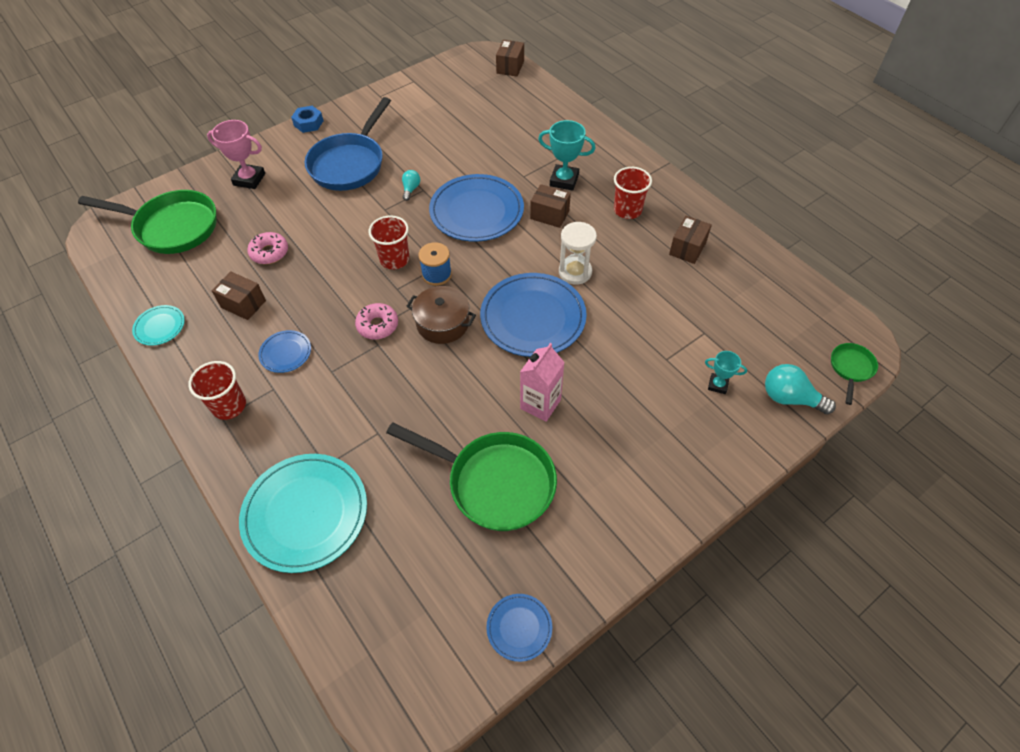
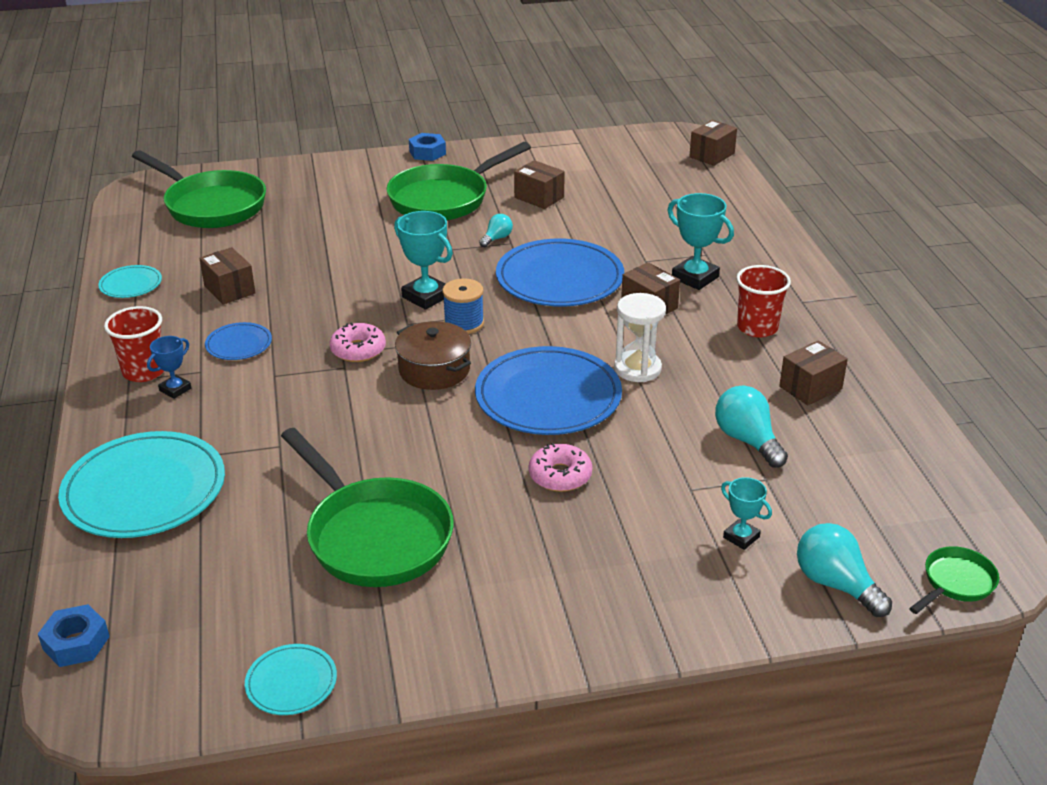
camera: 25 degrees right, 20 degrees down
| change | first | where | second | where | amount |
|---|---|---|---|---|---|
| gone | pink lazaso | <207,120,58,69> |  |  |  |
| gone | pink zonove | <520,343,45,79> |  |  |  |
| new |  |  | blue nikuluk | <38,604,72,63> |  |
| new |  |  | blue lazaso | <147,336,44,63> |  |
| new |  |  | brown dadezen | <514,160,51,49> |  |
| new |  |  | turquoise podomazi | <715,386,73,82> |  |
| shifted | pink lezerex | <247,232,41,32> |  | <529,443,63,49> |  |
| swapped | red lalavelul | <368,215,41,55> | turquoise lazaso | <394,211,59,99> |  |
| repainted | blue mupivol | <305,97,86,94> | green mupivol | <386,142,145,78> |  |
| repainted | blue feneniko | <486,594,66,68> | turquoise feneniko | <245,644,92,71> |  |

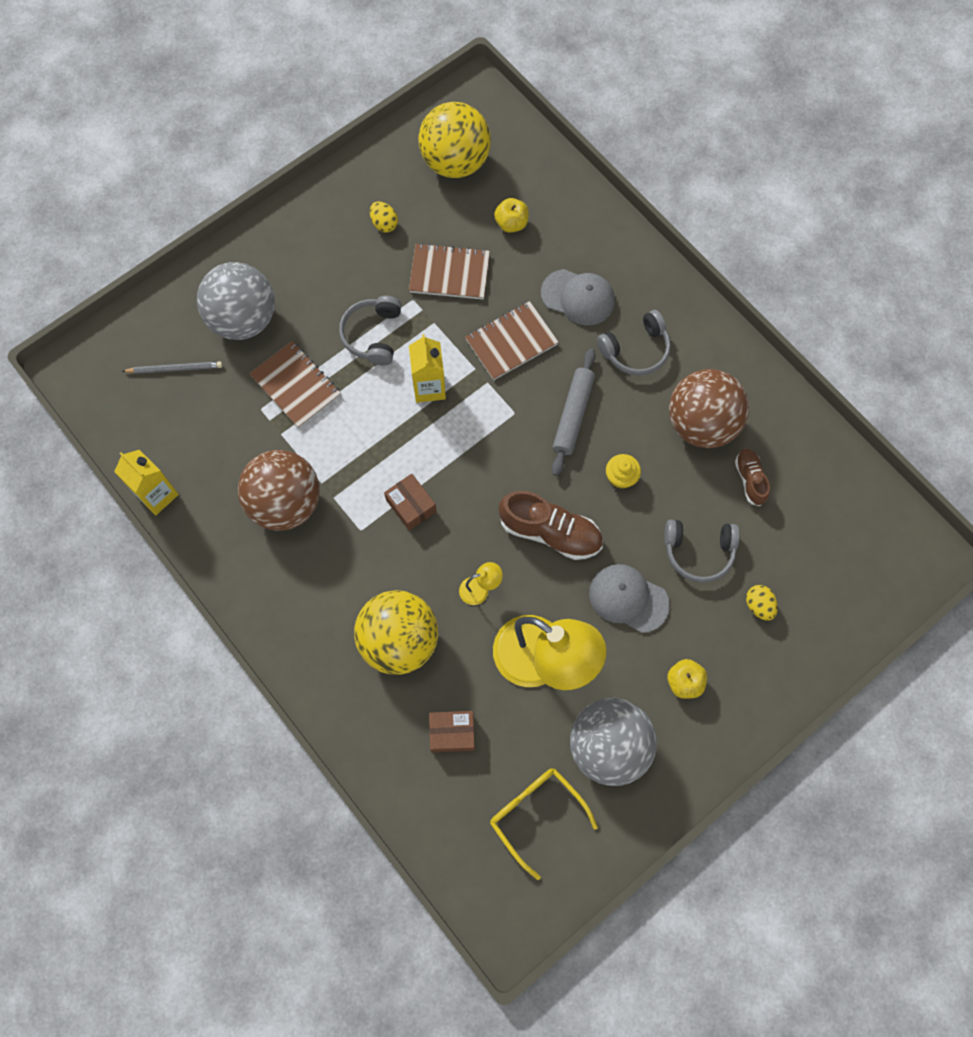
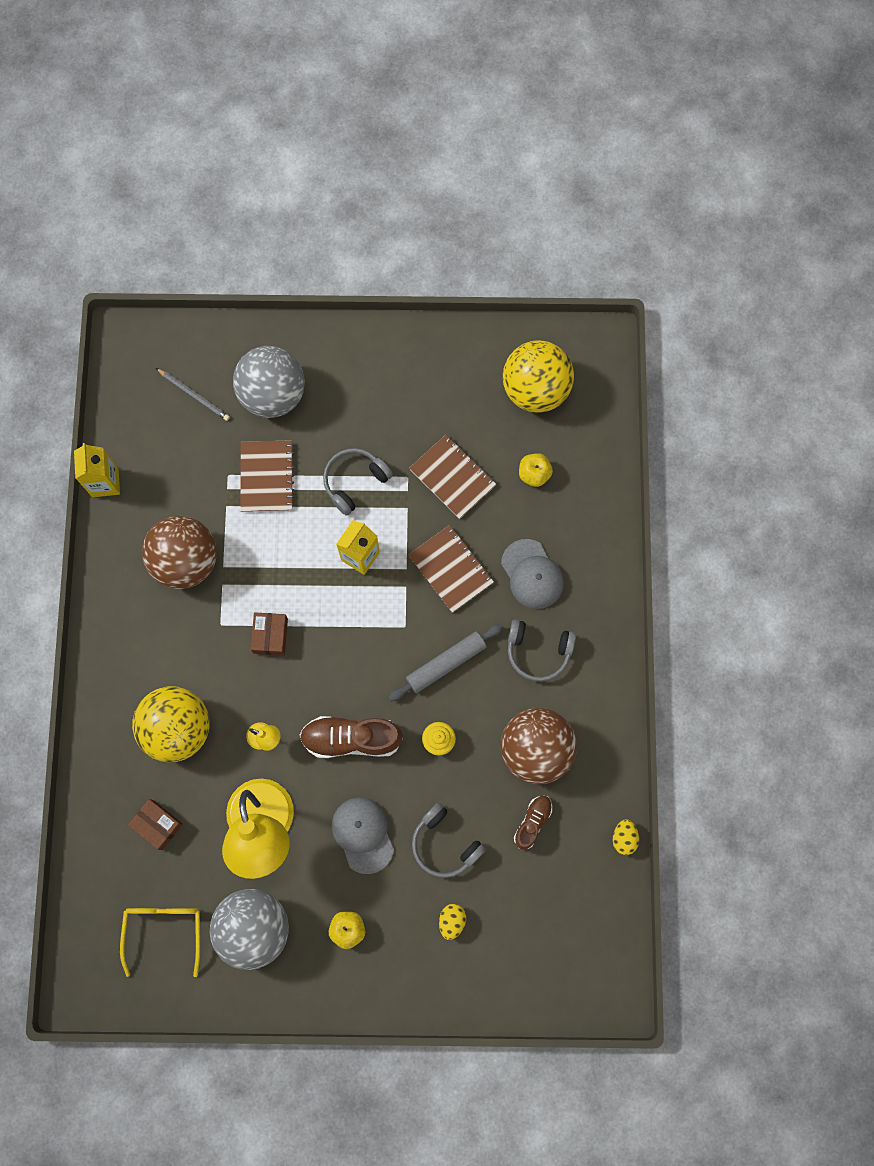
camera: 40 degrees right, 5 degrees up
| change | first | where | second | where | amount |
|---|---|---|---|---|---|
| shifted | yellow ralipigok | <370,202,28,31> |  | <613,819,26,36> |  |
| rotated | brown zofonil | <465,301,94,79> |  | <408,525,86,88> | 45 degrees clockwise |
| rotated | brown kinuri | <499,491,104,69> |  | <300,716,103,42> | 120 degrees clockwise |

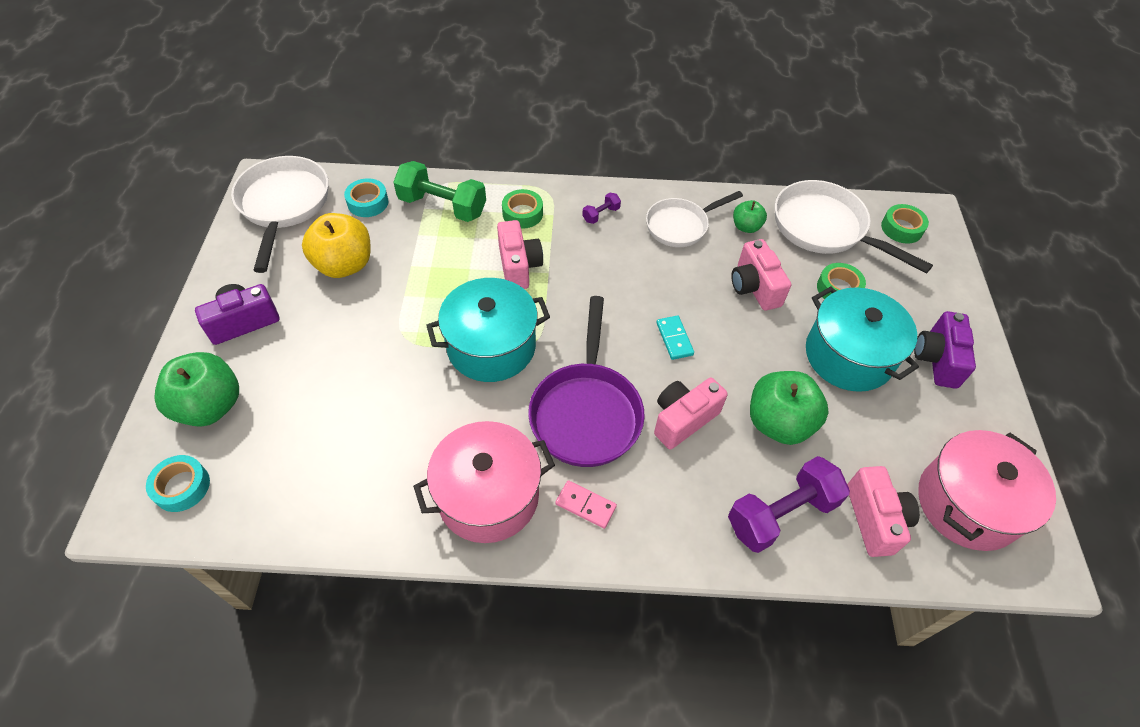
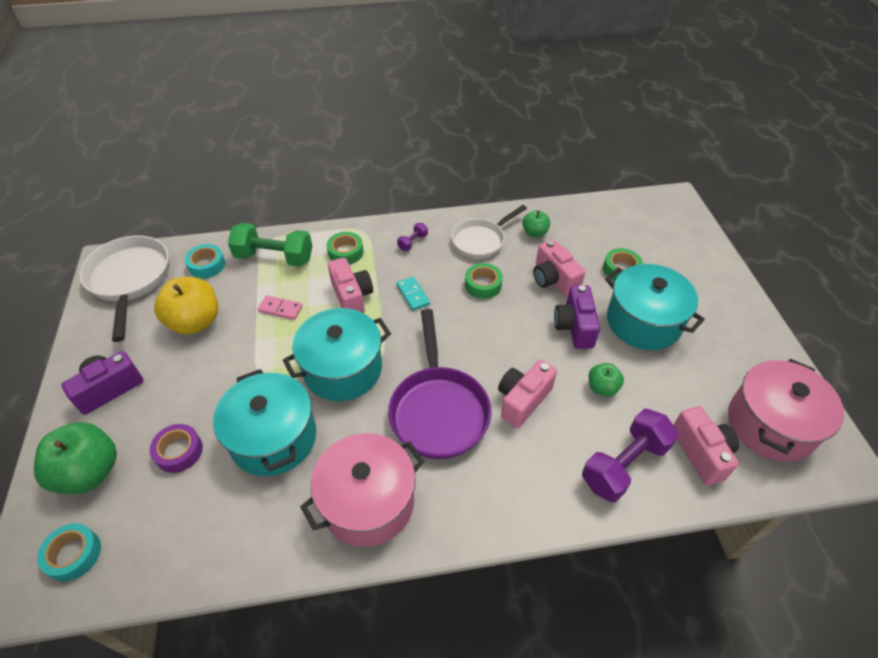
camera: 10 degrees left, 5 degrees down
| change | first | where | second | where | amount |
|---|---|---|---|---|---|
| gone | white mupivol | <775,180,158,94> |  |  |  |
| new |  |  | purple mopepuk | <150,424,53,49> |  |
| new |  |  | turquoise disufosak | <213,369,103,107> |  |
| shifted | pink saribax | <555,480,62,49> |  | <258,295,45,25> |  |
| shifted | turquoise saribax | <656,316,38,44> |  | <396,277,34,34> |  |
| shifted | green mopepuk | <881,204,48,40> |  | <465,263,38,36> |  |
| shifted | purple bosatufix | <914,311,62,78> |  | <554,285,46,64> |  |
| scaled | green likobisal | <750,371,79,74> |  | <589,363,35,33> | x0.54 |

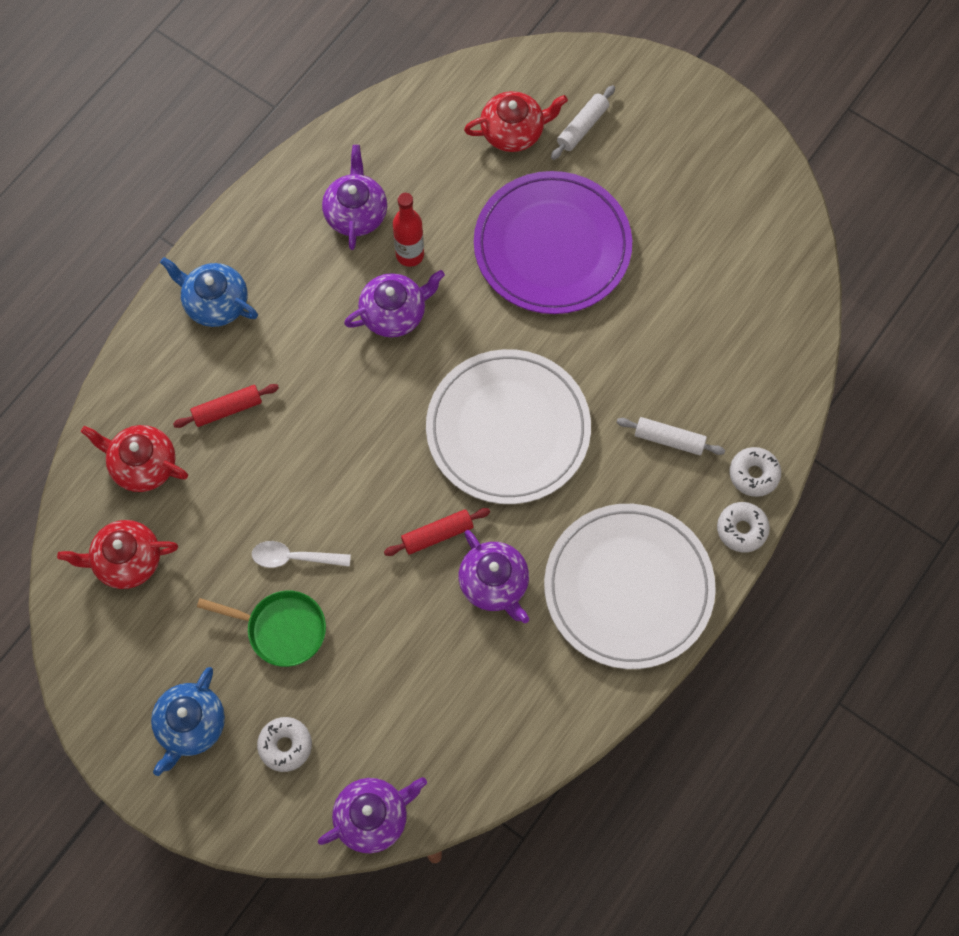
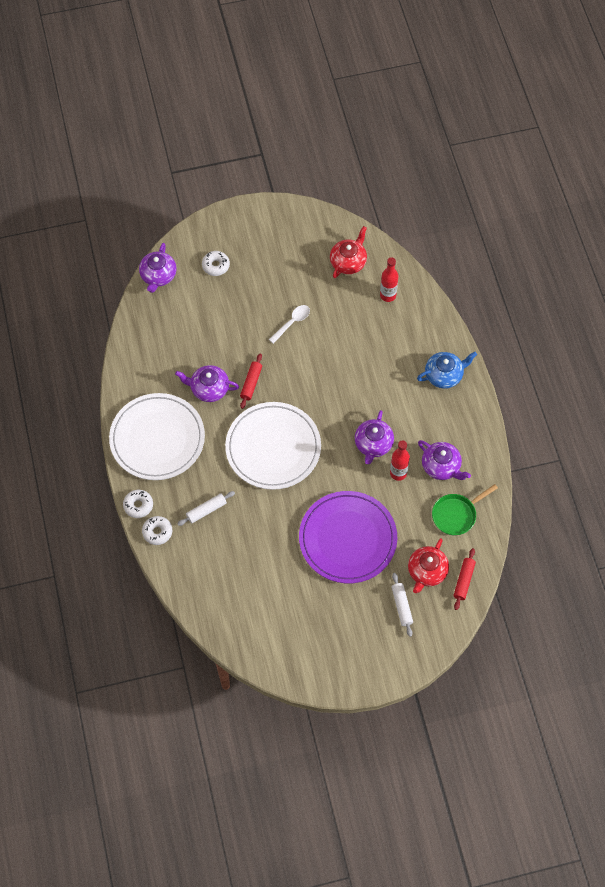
camera: 130 degrees right, 5 degrees down
| change | first | where | second | where | amount |
|---|---|---|---|---|---|
| gone | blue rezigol | <151,667,74,109> |  |  |  |
| shifted | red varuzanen | <173,384,106,44> |  | <453,548,23,62> |  |
| shifted | green mupivol | <197,591,129,76> |  | <432,484,66,51> |  |
| swapped | red rezigol | <81,425,107,67> | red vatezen | <380,257,18,45> |  |

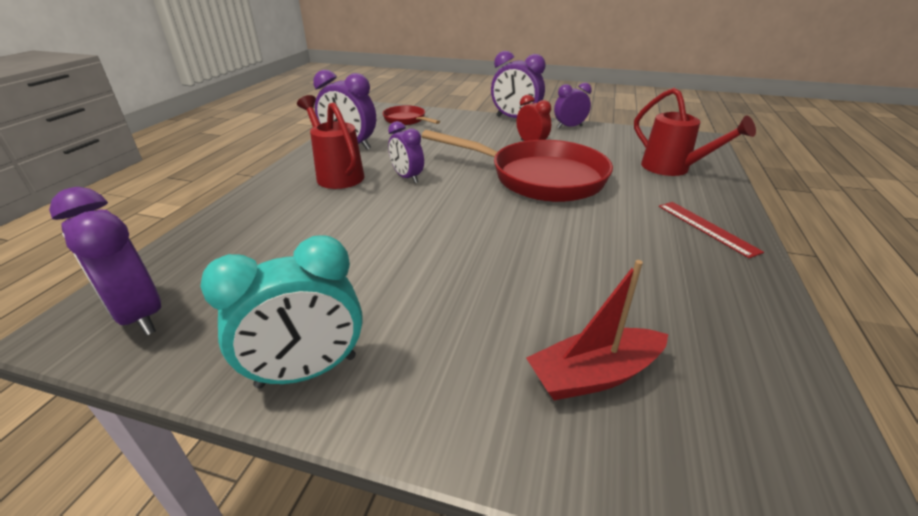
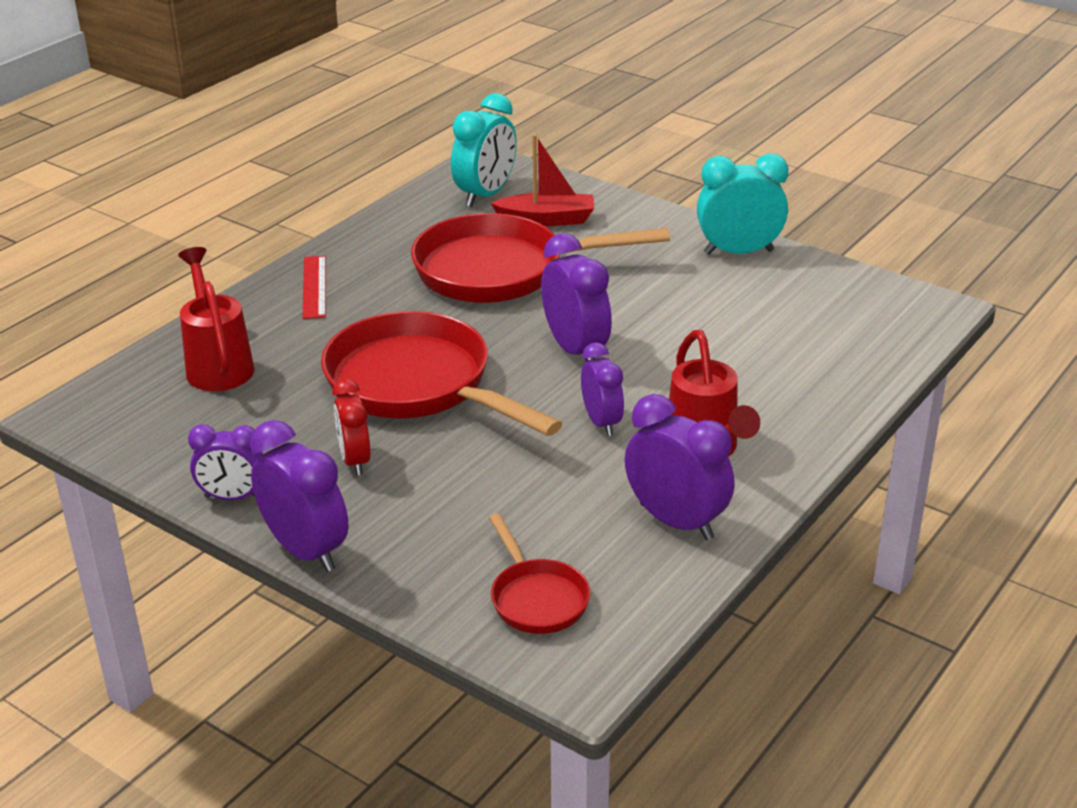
camera: 160 degrees left, 0 degrees up
| change | first | where | second | where | amount |
|---|---|---|---|---|---|
| new |  |  | red mupivol | <411,213,259,90> |  |
| new |  |  | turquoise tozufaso | <451,93,66,114> |  |
| shifted | purple tozufaso | <49,187,112,149> |  | <541,233,71,128> |  |

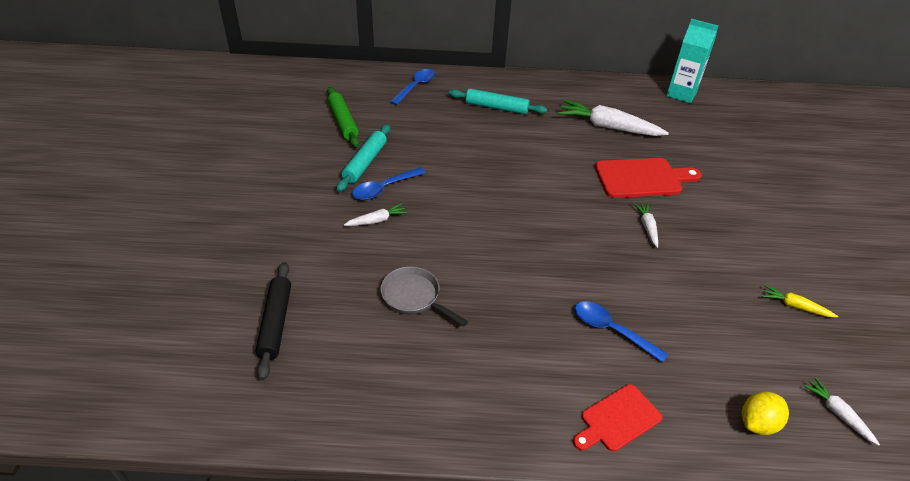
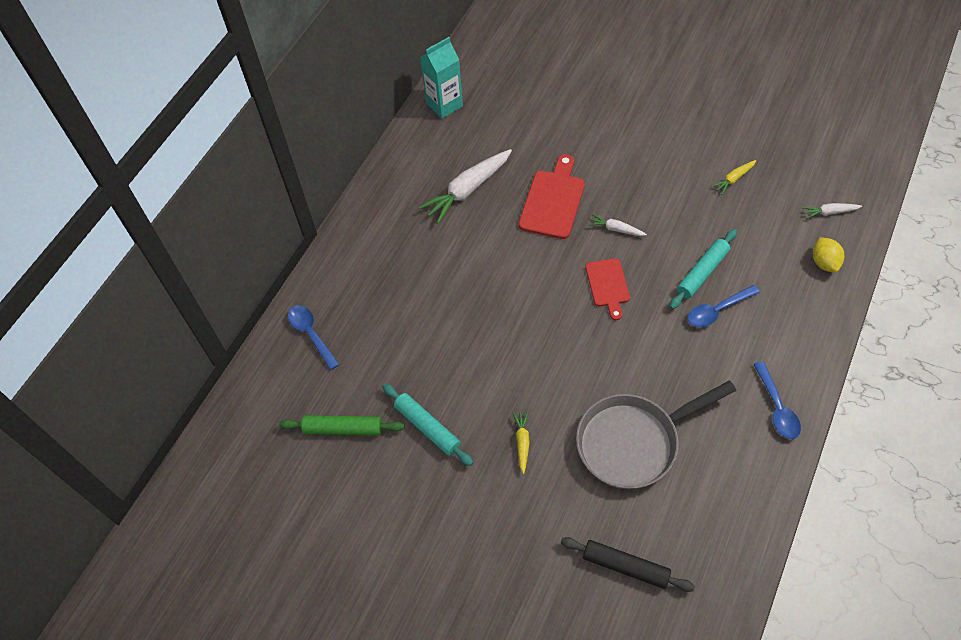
camera: 60 degrees left, 15 degrees up
| change | first | where | second | where | amount |
|---|---|---|---|---|---|
| shifted | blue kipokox | <352,167,74,33> |  | <753,361,48,78> |  |
| shifted | turquoise varuzanen | <449,88,98,26> |  | <670,229,67,80> |  |
| shifted | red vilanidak | <573,384,89,68> |  | <585,258,45,62> |  |
| repainted | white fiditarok | <344,203,64,23> | yellow fiditarok | <513,411,17,63> |  |
| scaled | grey mupivol | <380,266,88,61> |  | <576,381,160,108> | x1.84 |

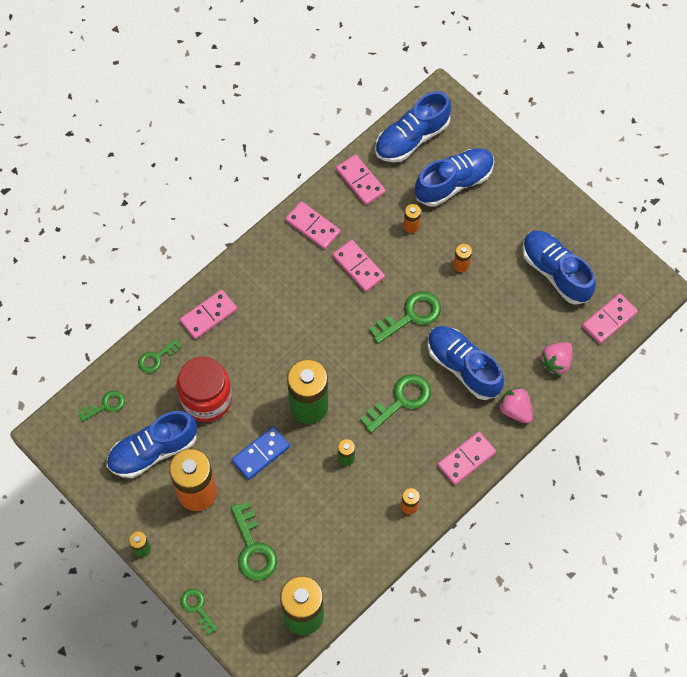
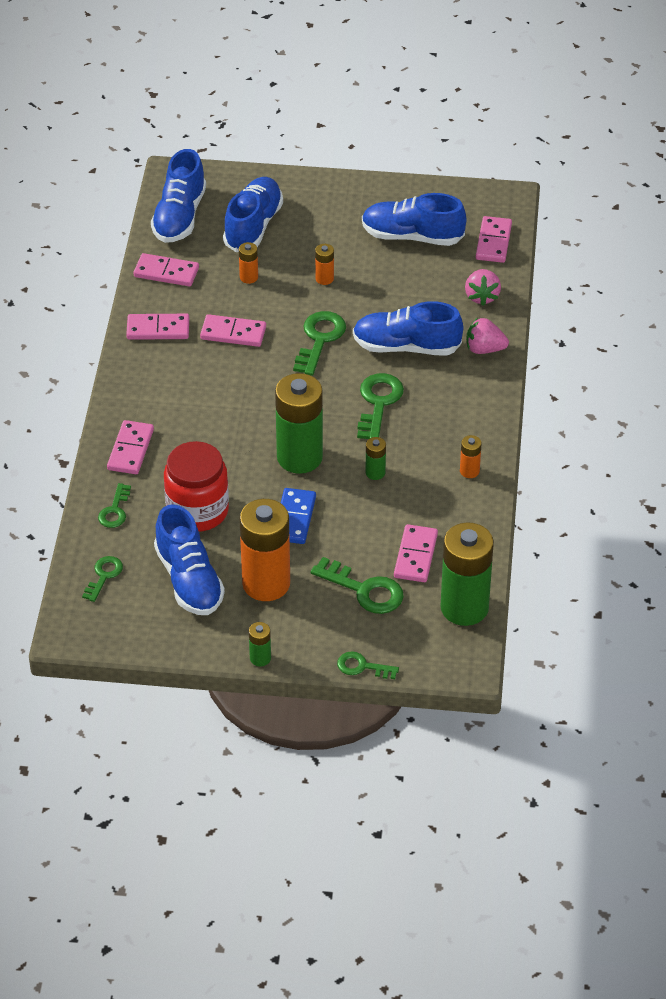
camera: 40 degrees left, 20 degrees down
| change | first | where | second | where | amount |
|---|---|---|---|---|---|
| shifted | pink saribax | <438,432,58,53> |  | <394,524,44,58> |  |
| rotated | blue kinuri | <107,411,90,67> |  | <154,504,71,111> | 45 degrees counterclockwise |

